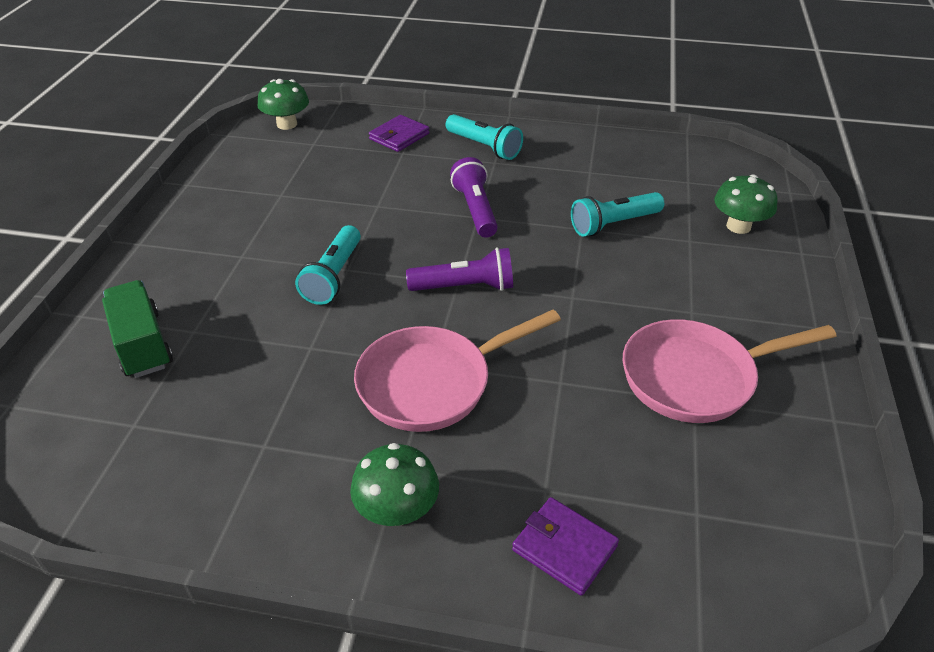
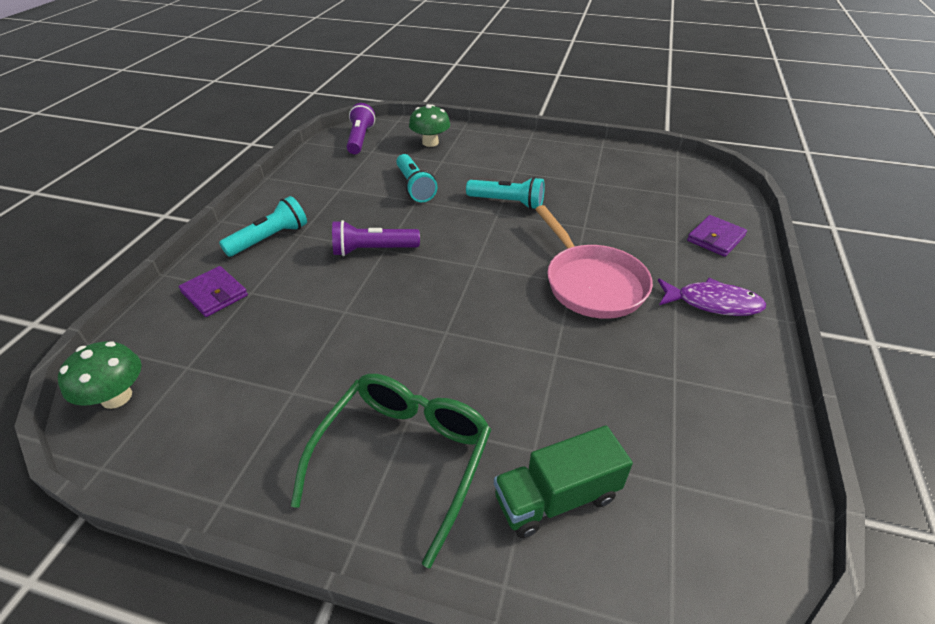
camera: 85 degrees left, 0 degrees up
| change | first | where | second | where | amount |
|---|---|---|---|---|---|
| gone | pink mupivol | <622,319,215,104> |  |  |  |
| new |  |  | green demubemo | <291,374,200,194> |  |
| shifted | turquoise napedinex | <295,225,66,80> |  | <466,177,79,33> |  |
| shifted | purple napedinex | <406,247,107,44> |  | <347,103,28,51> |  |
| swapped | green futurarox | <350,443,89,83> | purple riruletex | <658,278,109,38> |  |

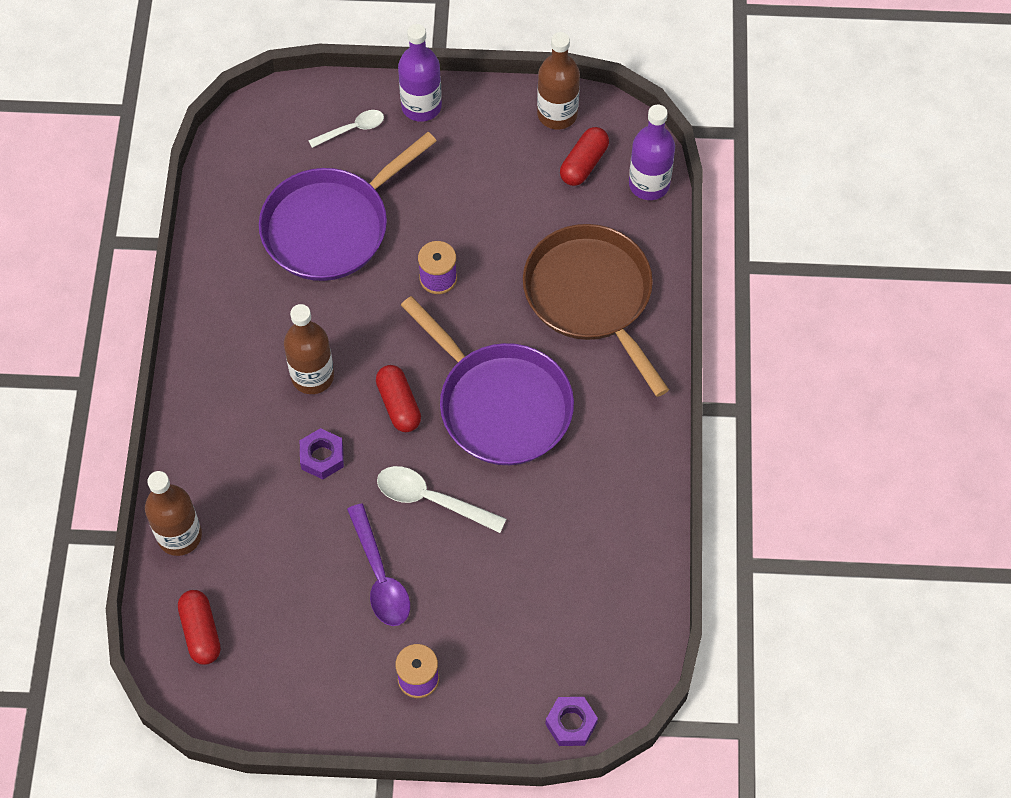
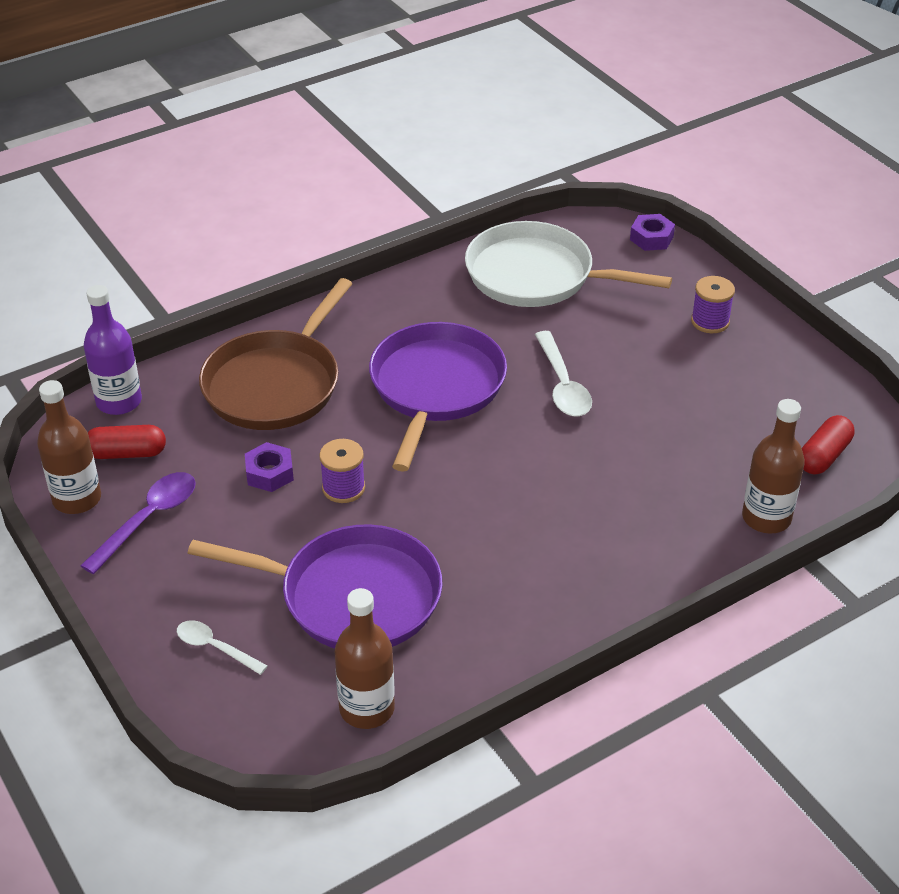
camera: 125 degrees left, 20 degrees down
| change | first | where | second | where | amount |
|---|---|---|---|---|---|
| gone | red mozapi | <376,365,45,67> |  |  |  |
| gone | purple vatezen | <398,24,44,98> |  |  |  |
| new |  |  | white mupivol | <465,221,207,86> |  |
| shifted | brown vatezen | <284,304,50,90> |  | <335,588,60,141> |  |
| shifted | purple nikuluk | <300,428,44,51> |  | <245,442,49,50> |  |
| shifted | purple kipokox | <347,503,63,123> |  | <80,472,116,102> |  |

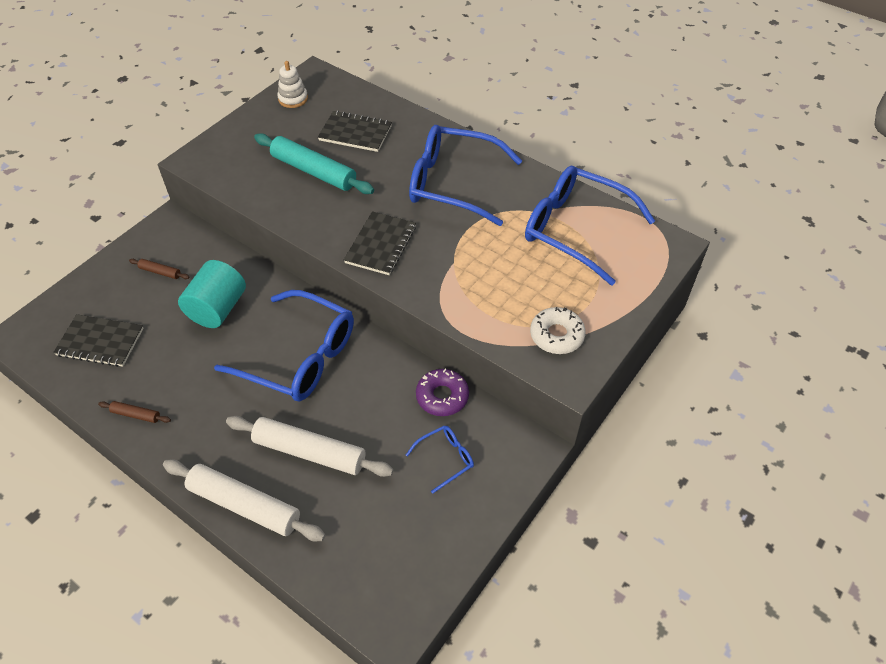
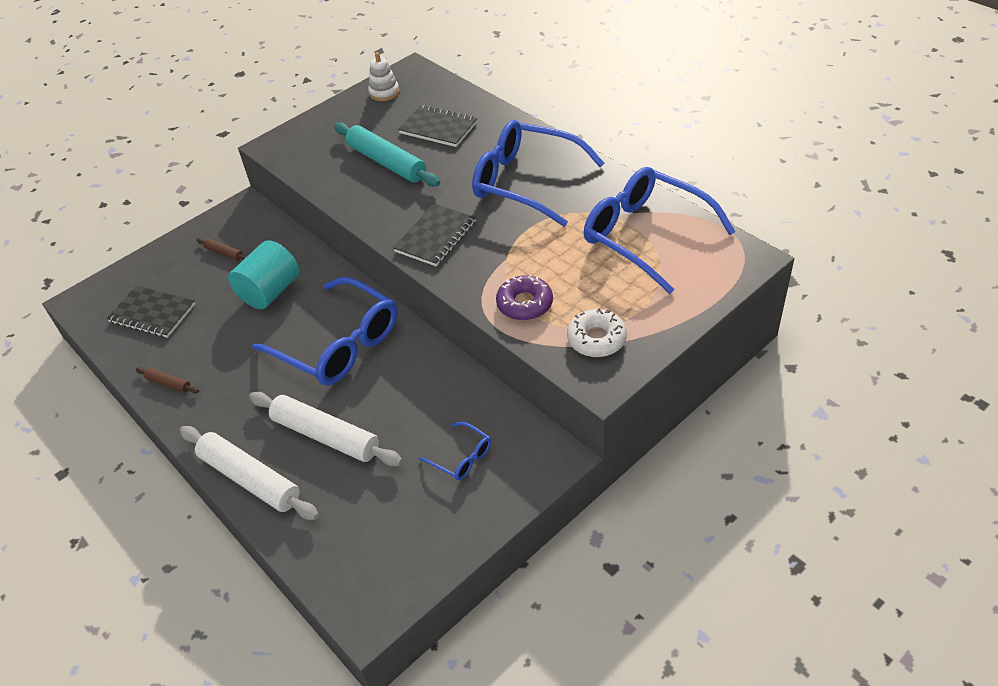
camera: 15 degrees right, 5 degrees down
| change | first | where | second | where | amount |
|---|---|---|---|---|---|
| shifted | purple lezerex | <416,369,53,47> |  | <496,274,57,46> |  |
| rotated | blue demubemo | <406,426,68,67> |  | <419,422,72,59> | 60 degrees clockwise |

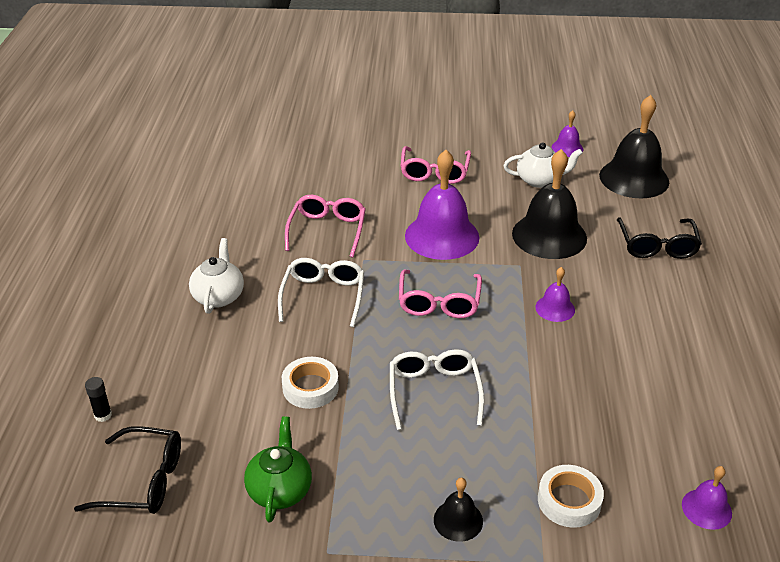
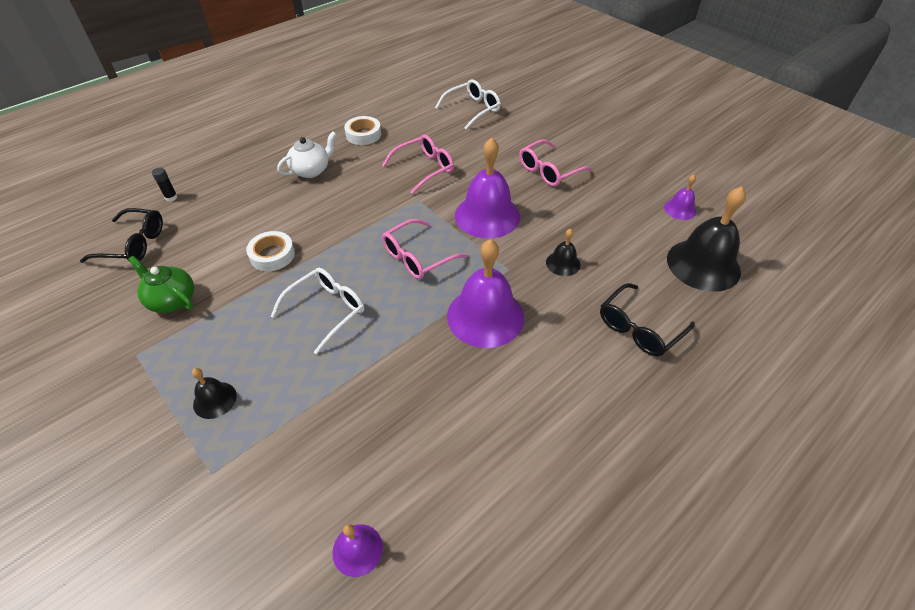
camera: 45 degrees right, 10 degrees up
| change | first | where | second | where | amount |
|---|---|---|---|---|---|
| gone | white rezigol | <503,142,80,46> |  |  |  |
| shifted | white demubemo | <278,258,86,69> |  | <435,79,66,51> |  |
| shifted | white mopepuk | <538,465,66,63> |  | <344,116,37,29> |  |
| rotated | black demubemo | <74,426,107,88> |  | <80,208,83,55> | 45 degrees counterclockwise |
| rotated | green rezigol | <244,416,68,106> |  | <128,256,66,57> | 105 degrees counterclockwise |
| scaled | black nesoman | <512,149,75,110> |  | <546,229,34,47> | x0.48 |
| scaled | purple nesoman | <535,267,40,55> |  | <447,239,77,109> | x2.07 |

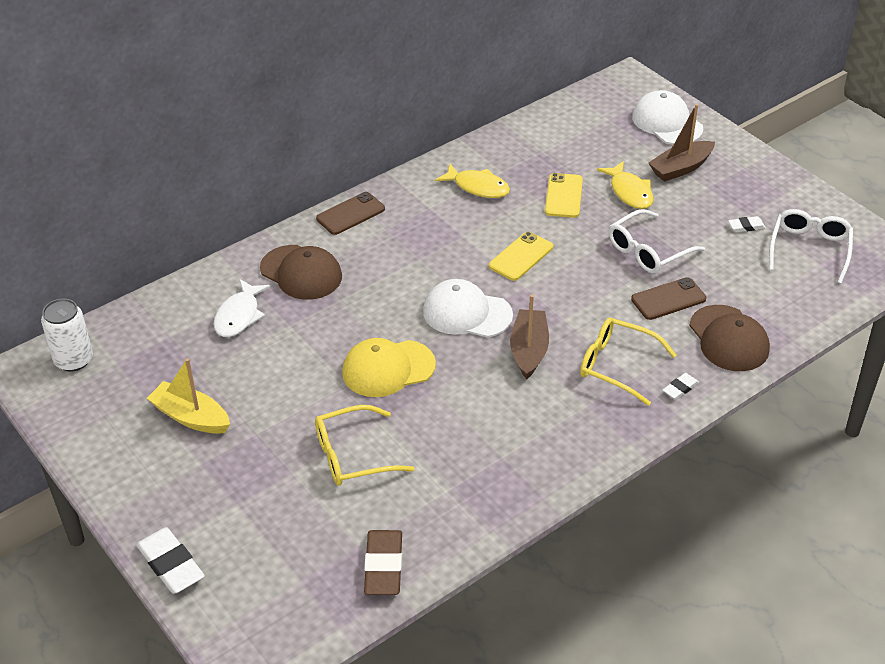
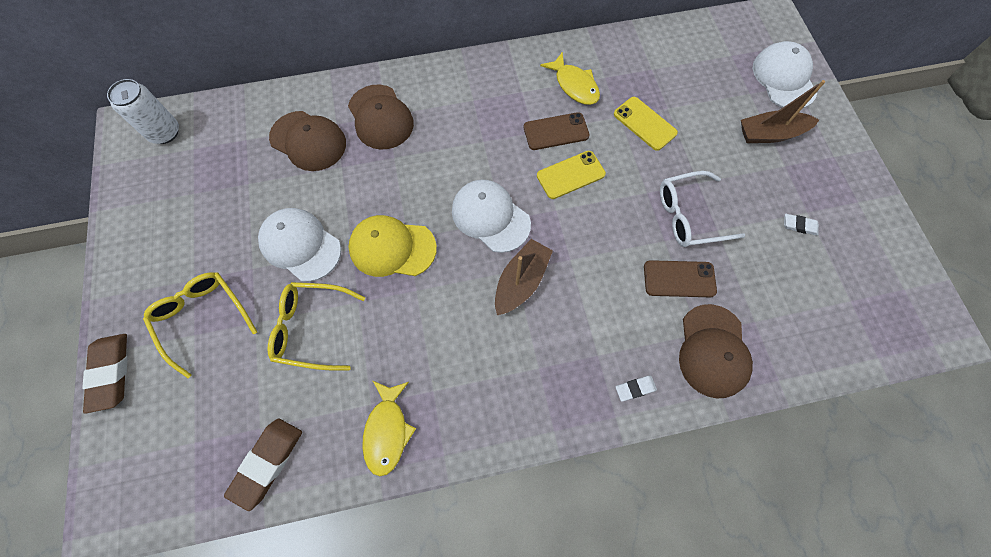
camera: 25 degrees right, 25 degrees up
| change | first | where | second | where | amount |
|---|---|---|---|---|---|
| gone | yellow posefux | <147,358,83,76> |  |  |  |
| gone | white demubemo | <769,209,84,75> |  |  |  |
| new |  |  | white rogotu | <258,208,83,74> |  |
| shifted | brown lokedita | <316,192,69,43> |  | <524,112,66,38> |  |
| shifted | yellow demubemo | <580,318,97,88> |  | <143,272,114,106> |  |
| shifted | yellow riruletex | <597,161,56,48> |  | <362,380,54,96> |  |
| swapped | white riruletex | <214,279,56,58> | brown rogotu | <269,111,77,60> |  |
| repainted | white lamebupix | <136,527,69,67> | brown lamebupix | <82,334,46,80> |  |
| rotated | yellow lokedita | <545,173,38,45> |  | <614,97,64,54> | 75 degrees counterclockwise |

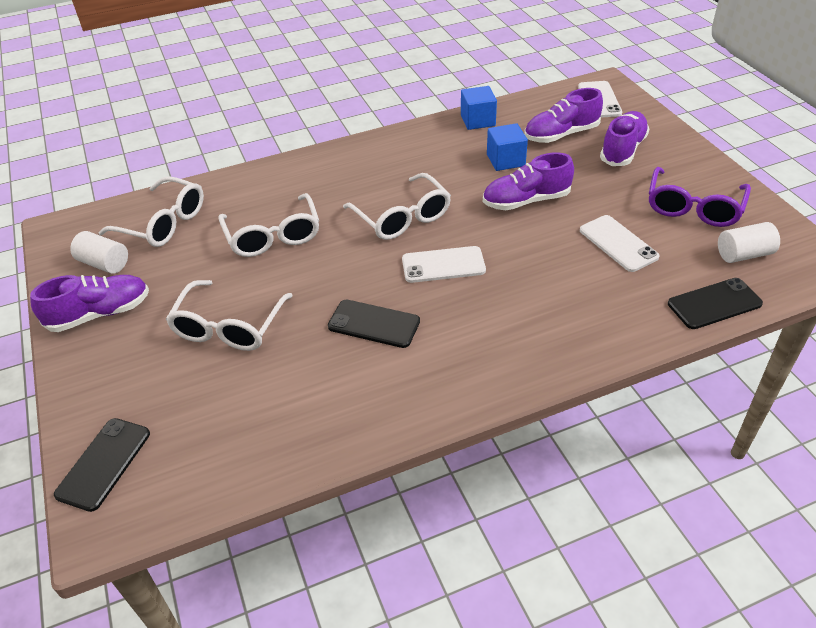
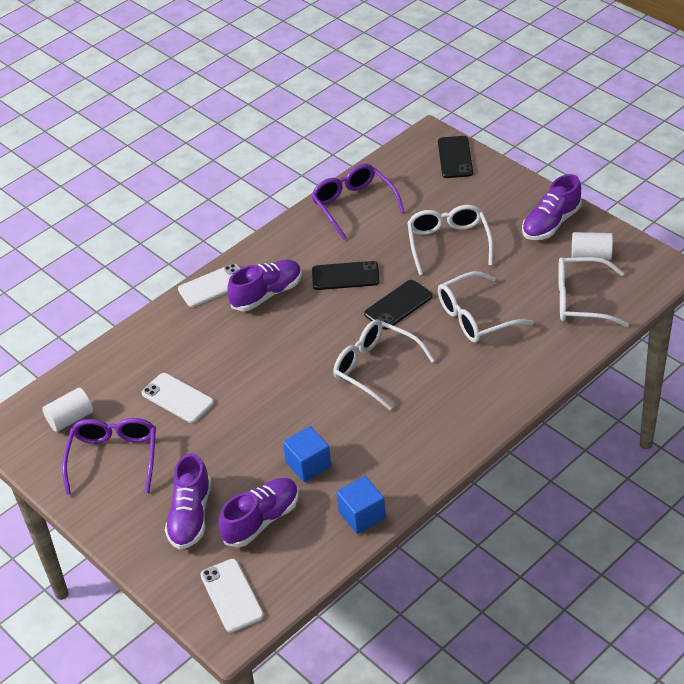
camera: 160 degrees right, 0 degrees up
| change | first | where | second | where | amount |
|---|---|---|---|---|---|
| new |  |  | purple demubemo | <311,164,94,76> |  |
| shifted | white lokedita | <402,246,84,37> |  | <178,264,62,43> |  |
| shifted | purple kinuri | <483,153,91,57> |  | <227,260,75,51> |  |
| shifted | black lokedita | <668,278,95,51> |  | <364,280,69,50> |  |
| rotated | white demubemo | <219,193,100,64> |  | <438,271,96,72> | 75 degrees counterclockwise |

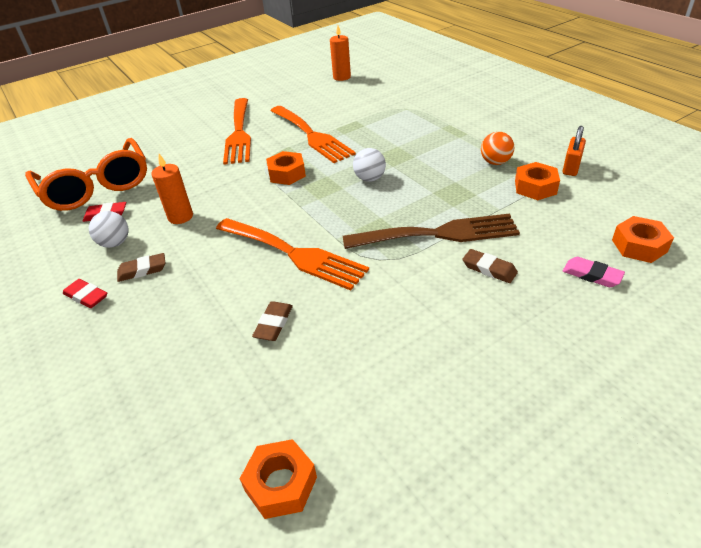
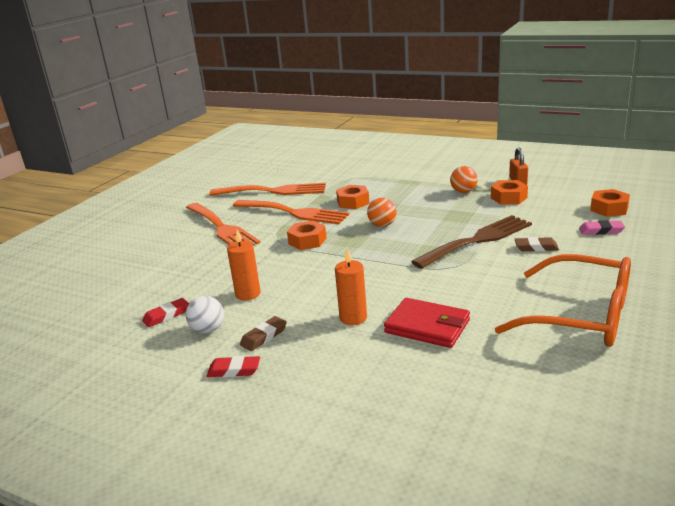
camera: 30 degrees left, 15 degrees down
| change | first | where | second | where | amount |
|---|---|---|---|---|---|
| shifted | orange demubemo | <25,138,122,73> |  | <495,254,136,93> |  |
| shifted | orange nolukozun | <216,218,153,72> |  | <210,183,116,13> |  |
| shifted | orange nikuluk | <240,439,77,80> |  | <336,185,33,24> |  |
| shifted | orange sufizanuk | <330,25,21,56> |  | <335,248,32,77> |  |
| swapped | brown lamebupix | <252,301,41,40> | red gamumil | <384,298,86,50> |  |
| repainted | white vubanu | <353,148,33,34> | orange vubanu | <367,198,29,29> |  |

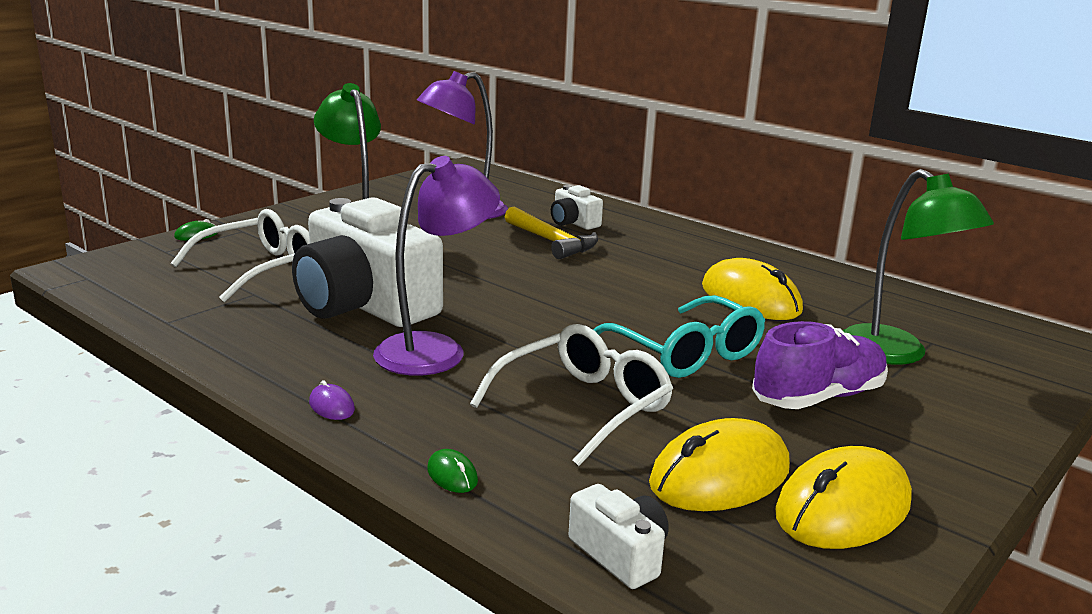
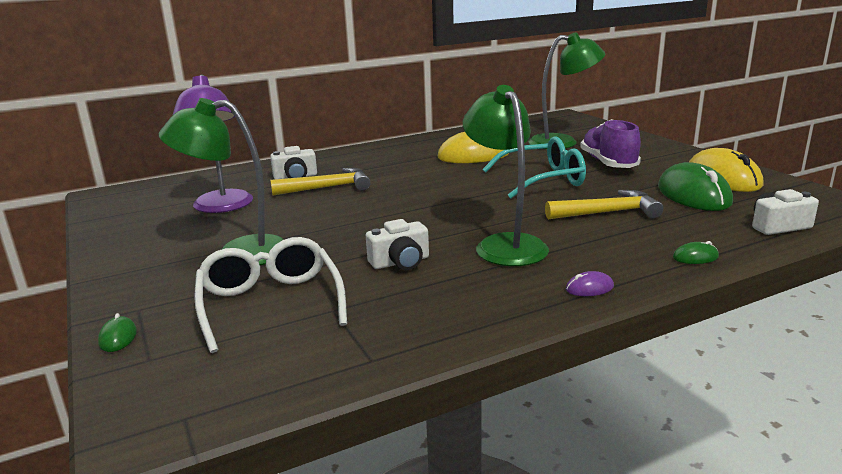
camera: 65 degrees left, 0 degrees up
| change | first | where | second | where | amount |
|---|---|---|---|---|---|
| swapped | white demubemo | <470,324,203,142> | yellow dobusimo | <545,190,119,29> |  |
| repainted | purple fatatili | <373,156,127,219> | green fatatili | <463,85,86,181> |  |
| repainted | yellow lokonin | <649,418,141,93> | green lokonin | <658,162,75,49> |  |
| scaled | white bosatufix | <292,197,151,130> |  | <366,219,63,51> | x0.44 |

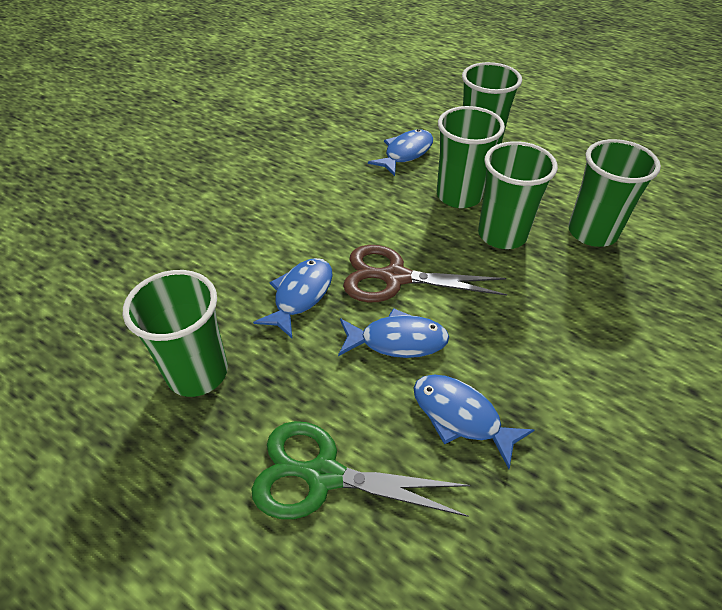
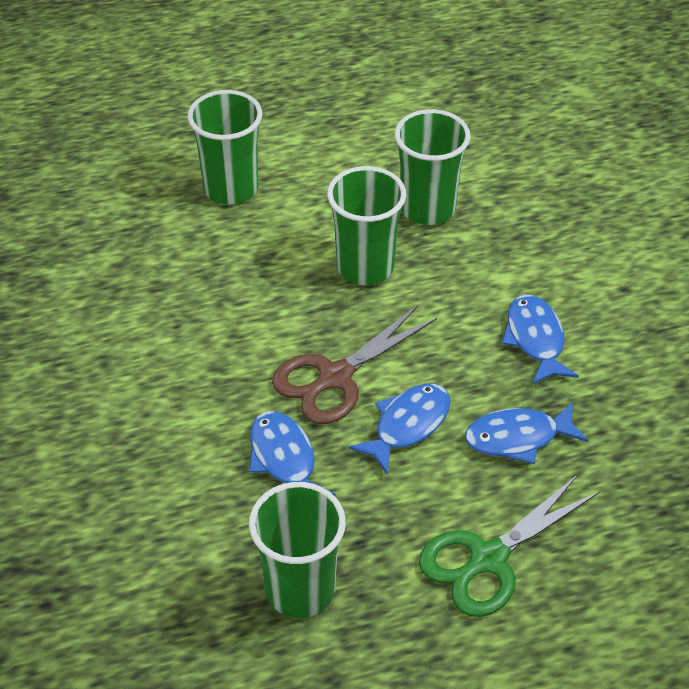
camera: 50 degrees left, 0 degrees up
| change | first | where | second | where | amount |
|---|---|---|---|---|---|
| gone | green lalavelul | <437,106,68,102> |  |  |  |
| shifted | blue riruletex | <368,129,65,47> |  | <502,295,77,90> |  |

